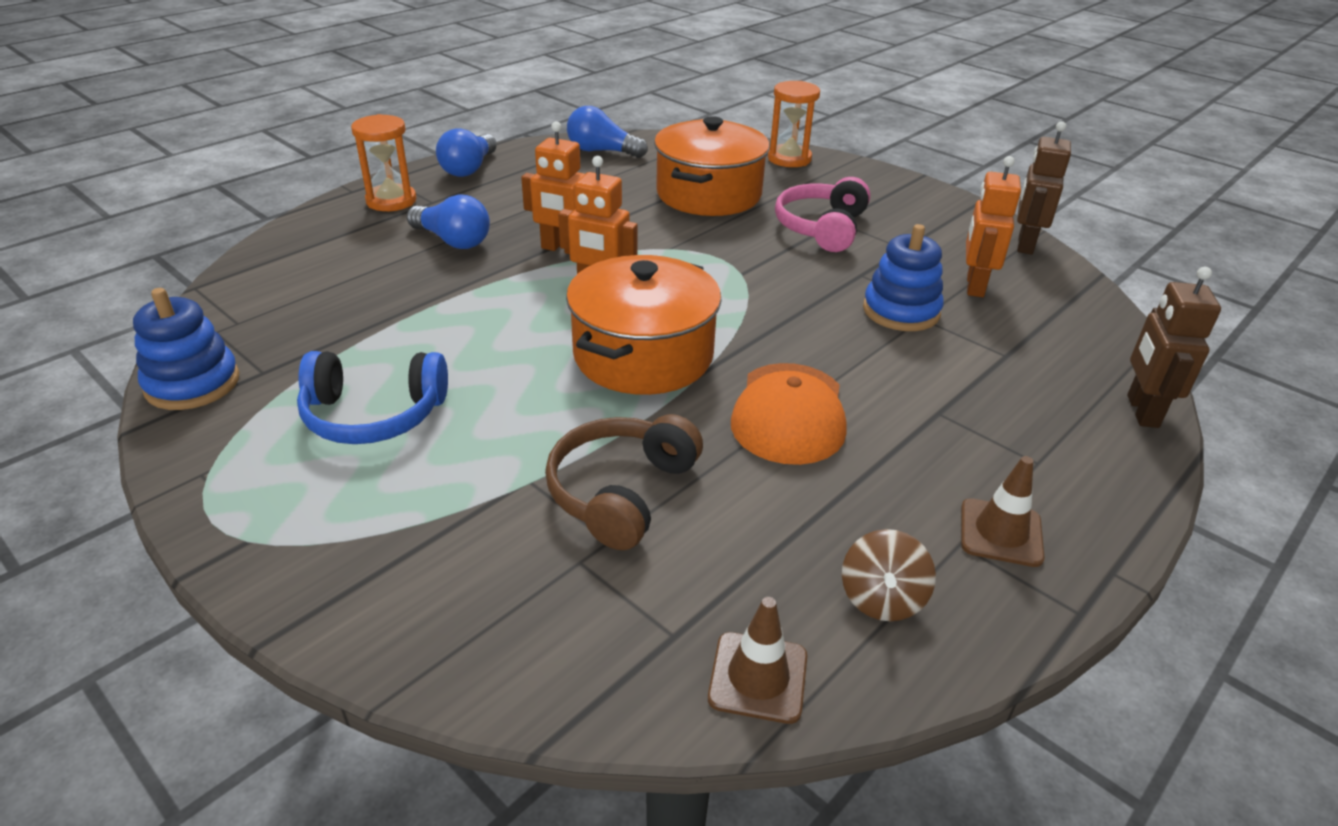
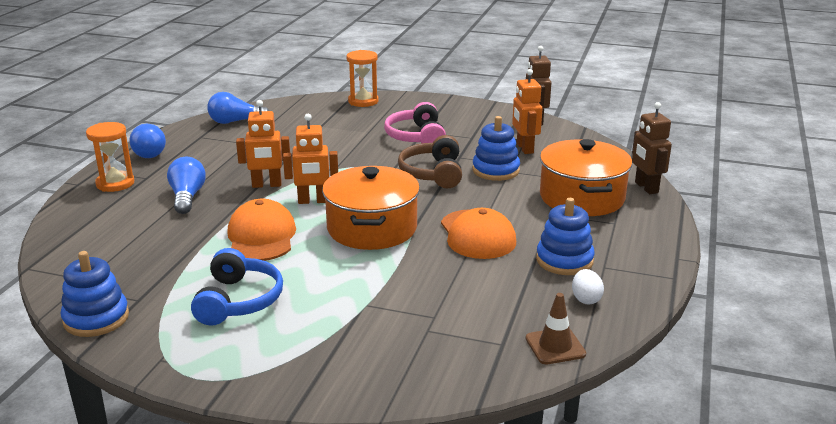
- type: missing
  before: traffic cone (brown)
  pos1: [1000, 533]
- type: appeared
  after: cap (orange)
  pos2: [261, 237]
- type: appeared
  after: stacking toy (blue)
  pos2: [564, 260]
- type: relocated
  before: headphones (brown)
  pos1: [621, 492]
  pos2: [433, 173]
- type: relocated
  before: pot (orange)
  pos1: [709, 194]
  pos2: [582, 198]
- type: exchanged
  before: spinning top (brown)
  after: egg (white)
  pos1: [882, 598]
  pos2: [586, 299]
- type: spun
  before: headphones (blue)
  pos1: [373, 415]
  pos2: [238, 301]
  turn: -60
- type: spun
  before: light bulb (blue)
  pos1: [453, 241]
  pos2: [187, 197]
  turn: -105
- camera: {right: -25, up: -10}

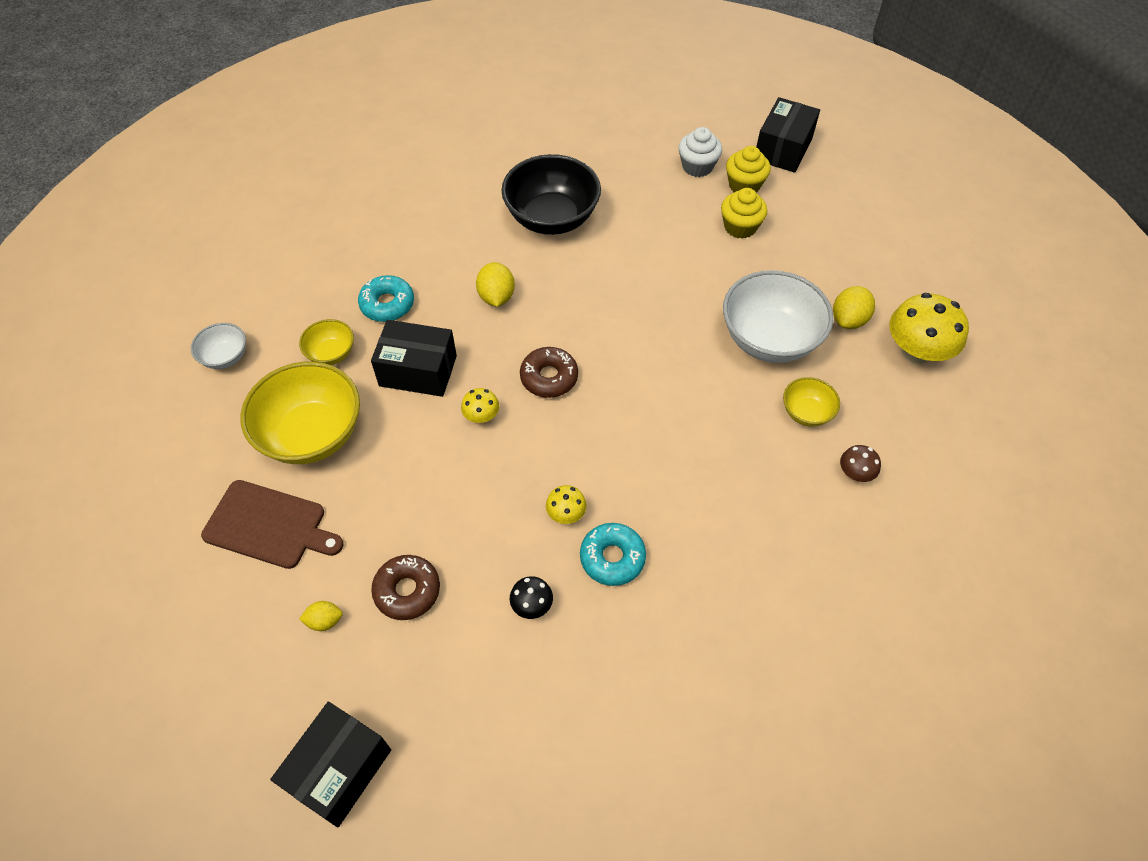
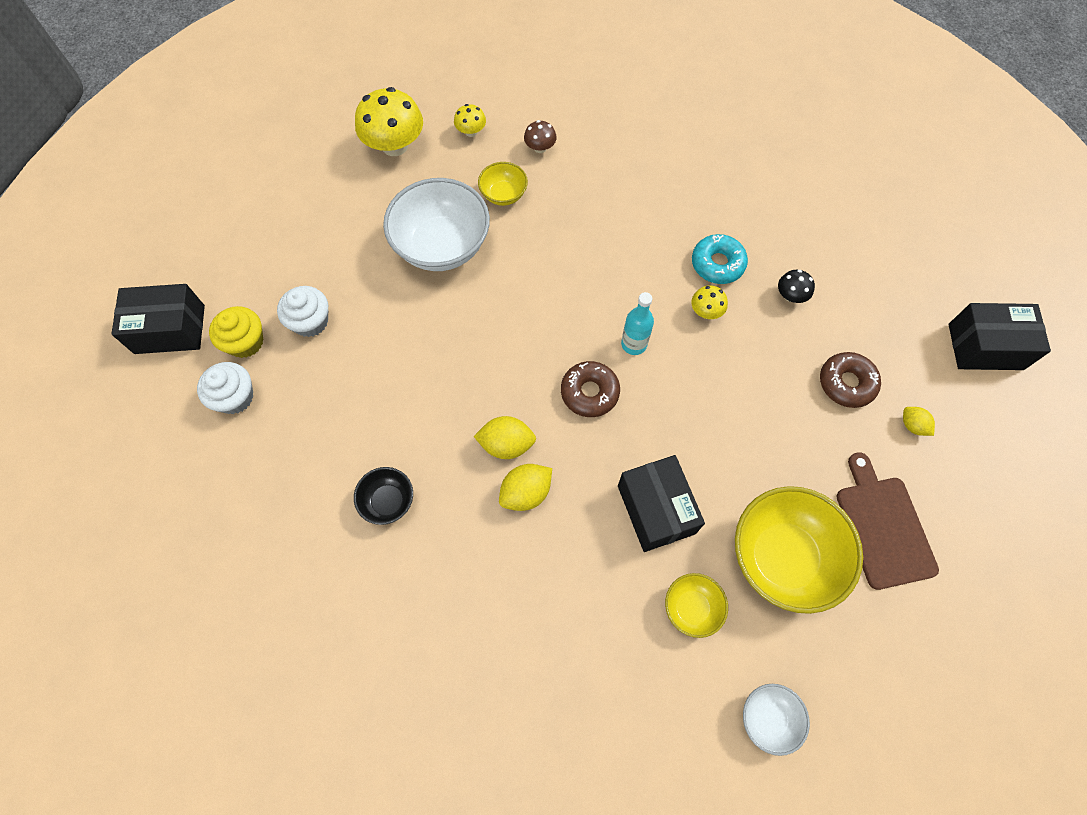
- type: missing
  before: donut (turquoise)
  pos1: [387, 304]
- type: appeared
  after: bottle (turquoise)
  pos2: [634, 344]
- type: relocated
  before: mushroom (yellow)
  pos1: [481, 416]
  pos2: [471, 131]
- type: relocated
  before: lemon (yellow)
  pos1: [848, 320]
  pos2: [506, 444]
- type: colour
  before: cupcake (yellow)
  after: cupcake (white)
  pos1: [740, 227]
  pos2: [310, 321]
- type: size
  before: bowl (black)
  pos1: [552, 218]
  pos2: [388, 501]
  scale: 0.5
- camera: {right: -120, up: 10}

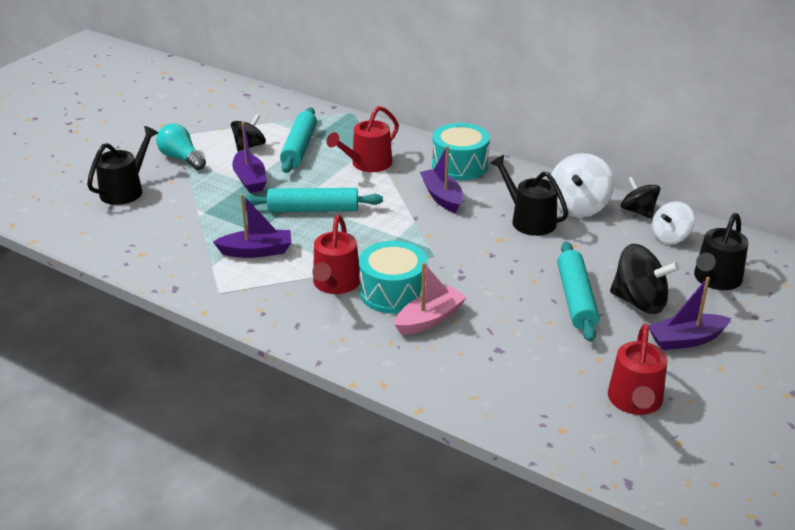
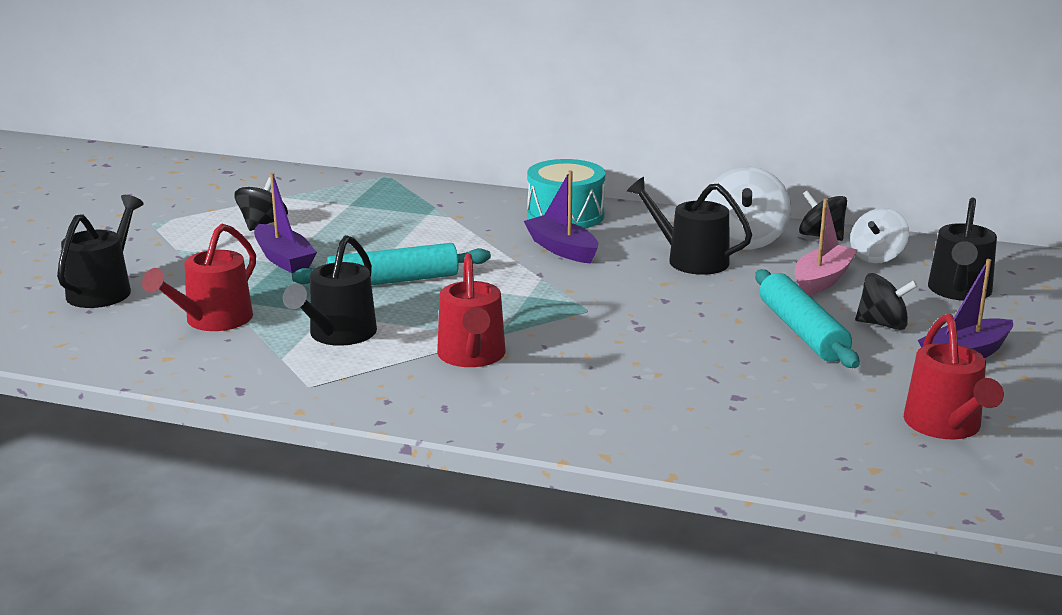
- type: missing
  before: light bulb (turquoise)
  pos1: [181, 158]
- type: missing
  before: rolling pin (turquoise)
  pos1: [299, 147]
- type: missing
  before: drum (turquoise)
  pos1: [393, 292]
- type: relocated
  before: watering can (red)
  pos1: [367, 164]
  pos2: [213, 320]
- type: relocated
  before: boat (pink)
  pos1: [429, 319]
  pos2: [822, 280]
- type: exchanged
  before: boat (purple)
  after: watering can (black)
  pos1: [256, 251]
  pos2: [338, 334]
- type: size
  before: spinning top (black)
  pos1: [639, 302]
  pos2: [883, 324]
  scale: 0.66
- camera: {right: -15, up: -10}

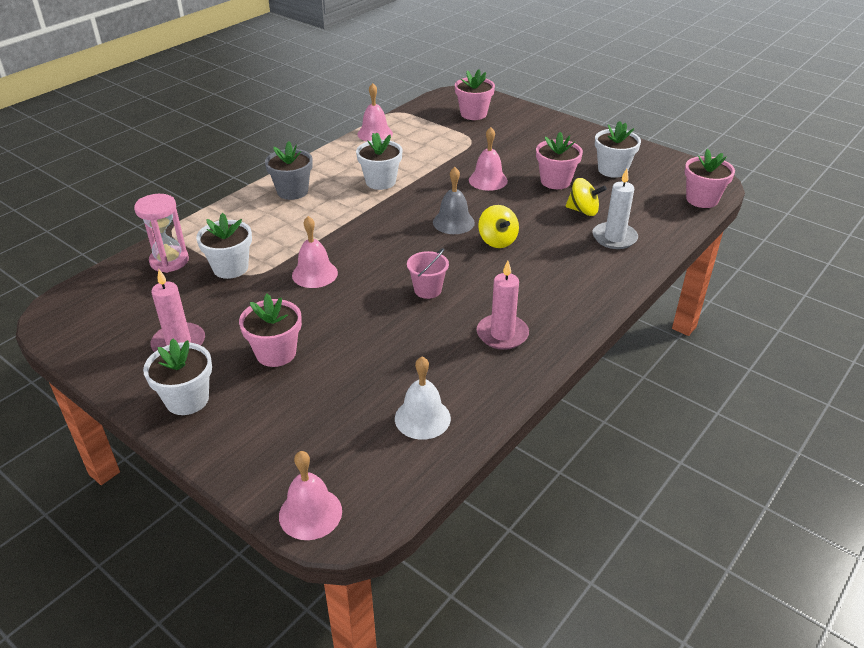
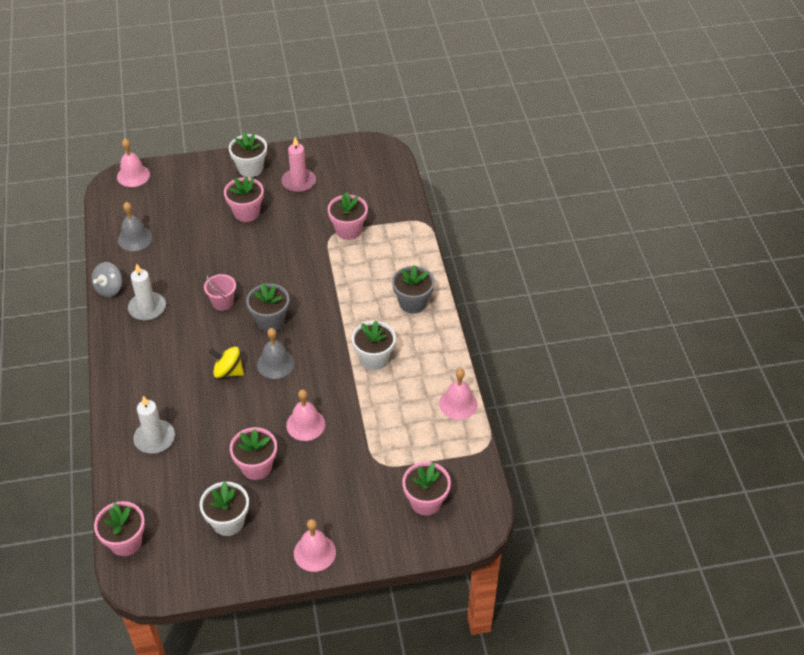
- type: missing
  before: hourglass (pink)
  pos1: [169, 261]
- type: missing
  before: spinning top (yellow)
  pos1: [583, 211]
- type: appeared
  after: spinning top (grey)
  pos2: [109, 289]
- type: appeared
  after: flower pot (grey)
  pos2: [270, 320]
- type: relocated
  before: bell (pink)
  pos1: [314, 274]
  pos2: [314, 552]
- type: colour
  before: flower pot (white)
  after: flower pot (pink)
  pos1: [230, 268]
  pos2: [348, 230]
- type: colour
  before: bell (white)
  after: bell (grey)
  pos1: [422, 418]
  pos2: [135, 238]
- type: colour
  before: candle (pink)
  after: candle (white)
  pos1: [502, 334]
  pos2: [147, 308]
- camera: {right: 130, up: 10}

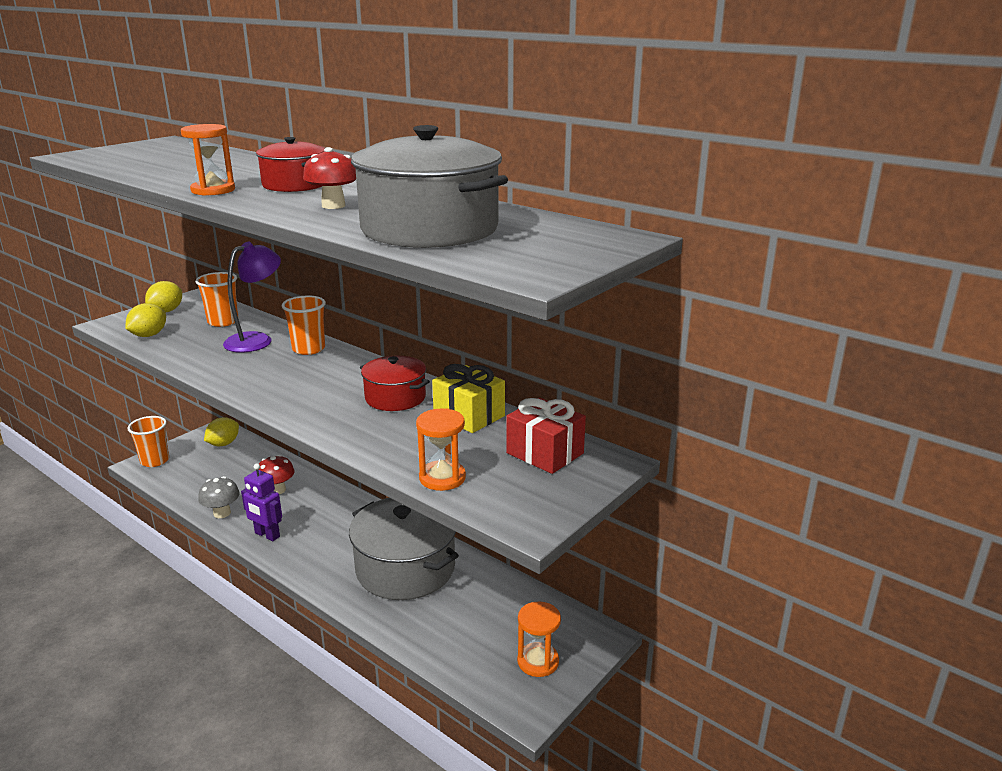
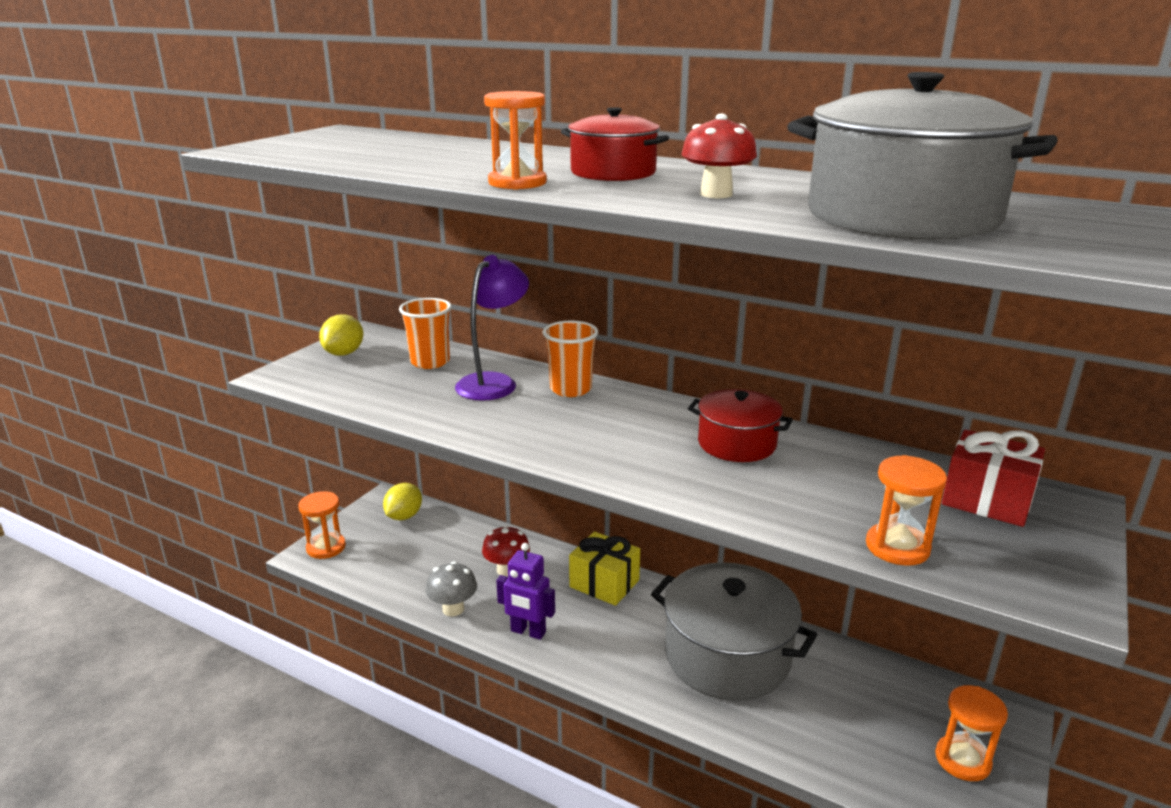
- type: missing
  before: lemon (yellow)
  pos1: [149, 335]
- type: relocated
  before: gift (yellow)
  pos1: [469, 416]
  pos2: [604, 583]
- type: exchanged
  before: cup (orange)
  after: hourglass (orange)
  pos1: [155, 461]
  pos2: [326, 547]
- camera: {right: -10, up: 0}

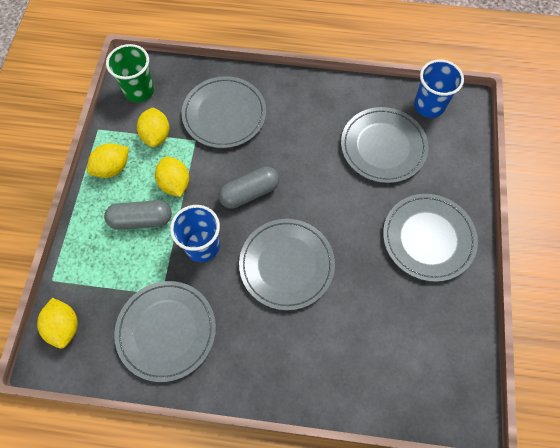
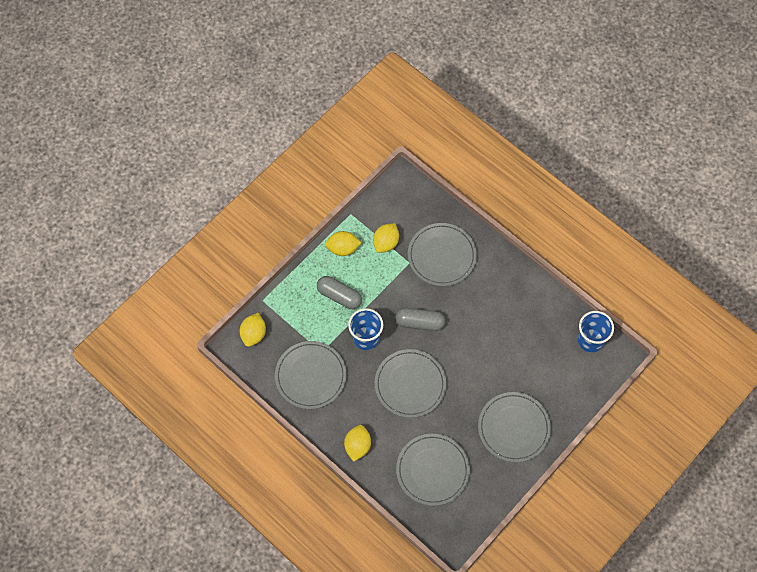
- type: missing
  before: cup (green)
  pos1: [139, 90]
- type: relocated
  before: lemon (yellow)
  pos1: [175, 184]
  pos2: [357, 446]
- type: relocated
  before: plate (grey)
  pos1: [383, 146]
  pos2: [432, 470]
- camera: {right: 35, up: 0}

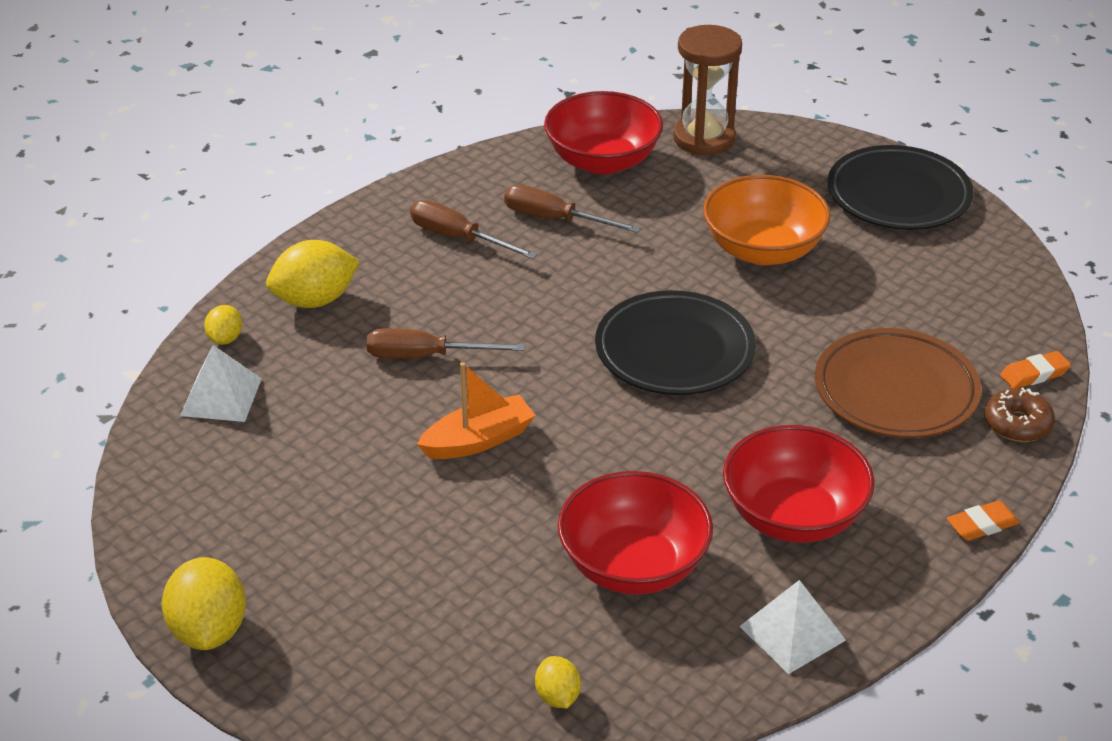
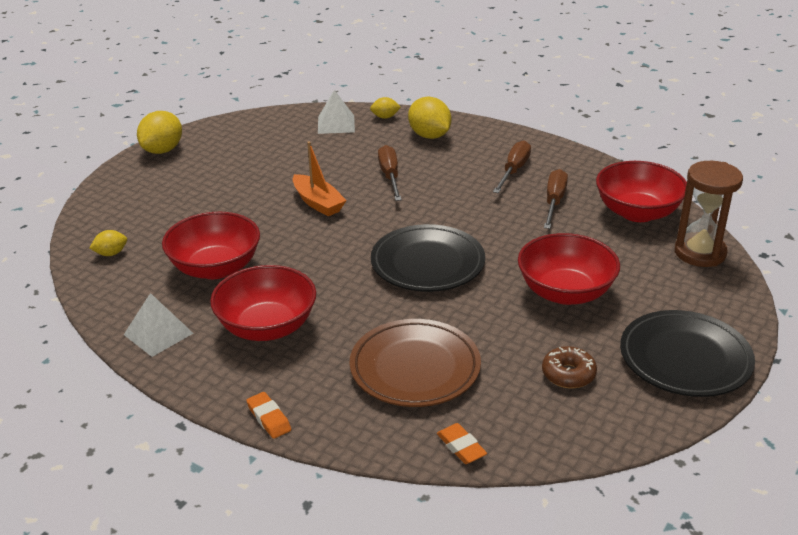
- type: relocated
  before: donut (brown)
  pos1: [1017, 424]
  pos2: [568, 374]
- type: colour
  before: bowl (orange)
  after: bowl (red)
  pos1: [763, 250]
  pos2: [565, 292]
- type: spun
  before: lemon (yellow)
  pos1: [209, 630]
  pos2: [162, 150]
  turn: -45
- camera: {right: 80, up: -5}

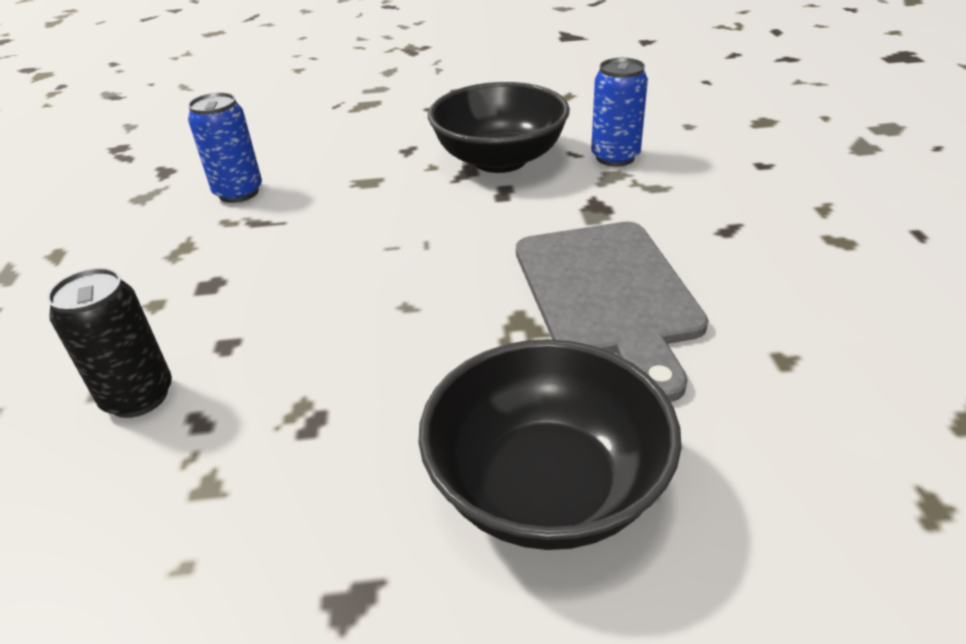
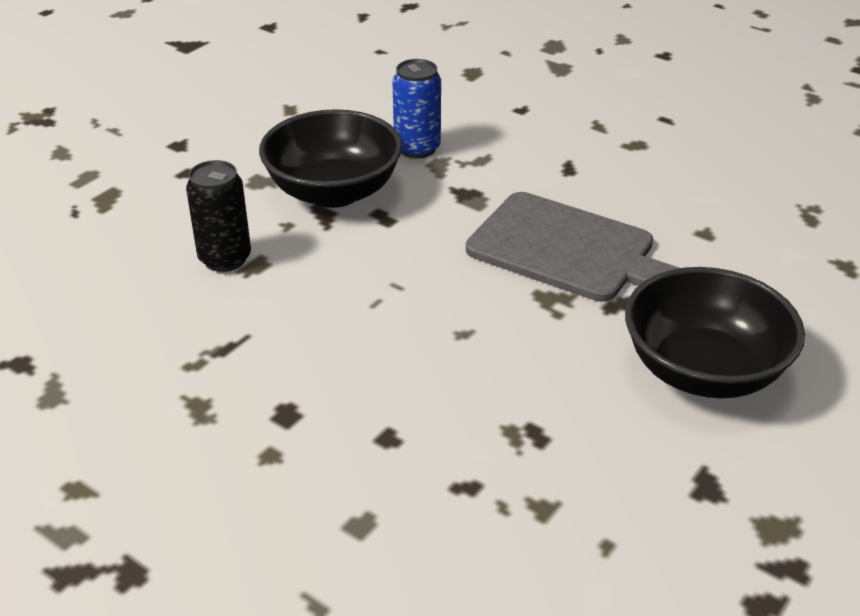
- type: missing
  before: can (blue)
  pos1: [238, 192]
- type: relocated
  before: can (black)
  pos1: [138, 397]
  pos2: [225, 259]
- camera: {right: -50, up: 0}

